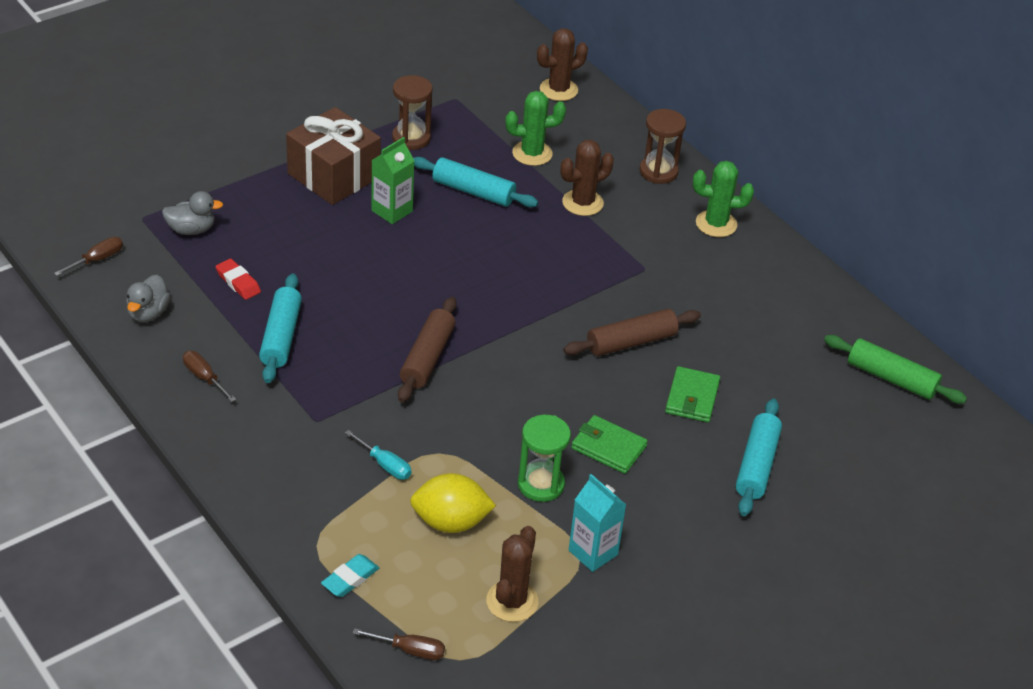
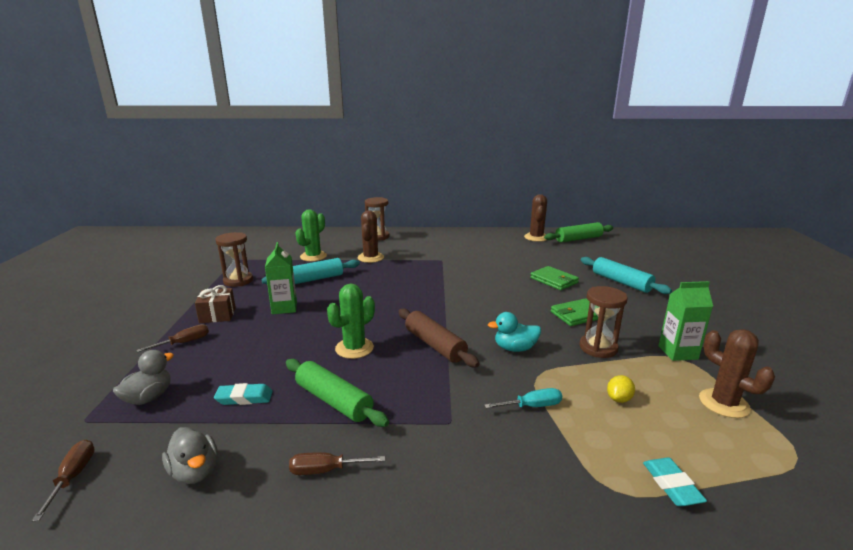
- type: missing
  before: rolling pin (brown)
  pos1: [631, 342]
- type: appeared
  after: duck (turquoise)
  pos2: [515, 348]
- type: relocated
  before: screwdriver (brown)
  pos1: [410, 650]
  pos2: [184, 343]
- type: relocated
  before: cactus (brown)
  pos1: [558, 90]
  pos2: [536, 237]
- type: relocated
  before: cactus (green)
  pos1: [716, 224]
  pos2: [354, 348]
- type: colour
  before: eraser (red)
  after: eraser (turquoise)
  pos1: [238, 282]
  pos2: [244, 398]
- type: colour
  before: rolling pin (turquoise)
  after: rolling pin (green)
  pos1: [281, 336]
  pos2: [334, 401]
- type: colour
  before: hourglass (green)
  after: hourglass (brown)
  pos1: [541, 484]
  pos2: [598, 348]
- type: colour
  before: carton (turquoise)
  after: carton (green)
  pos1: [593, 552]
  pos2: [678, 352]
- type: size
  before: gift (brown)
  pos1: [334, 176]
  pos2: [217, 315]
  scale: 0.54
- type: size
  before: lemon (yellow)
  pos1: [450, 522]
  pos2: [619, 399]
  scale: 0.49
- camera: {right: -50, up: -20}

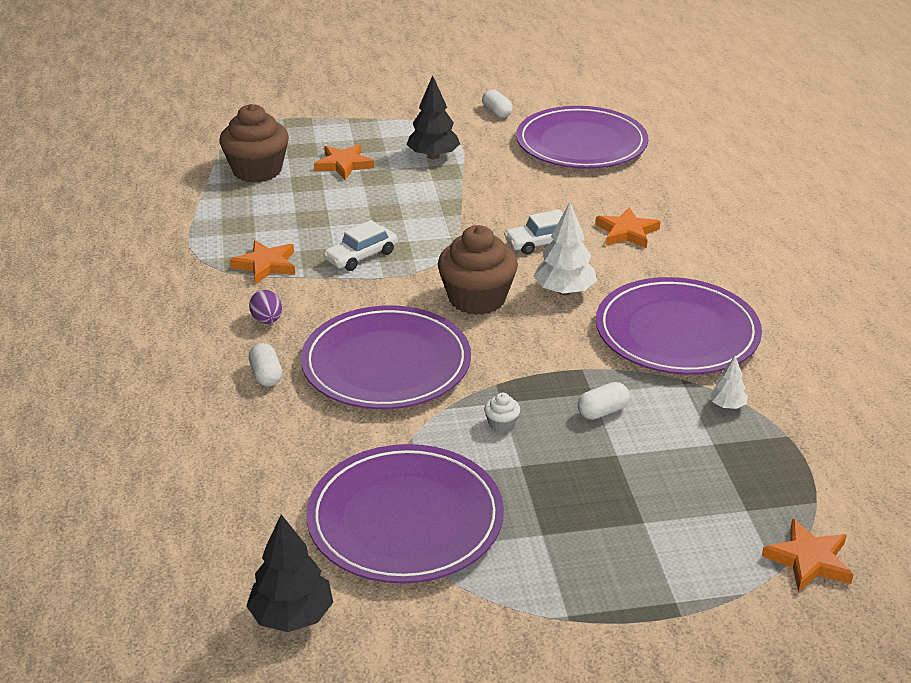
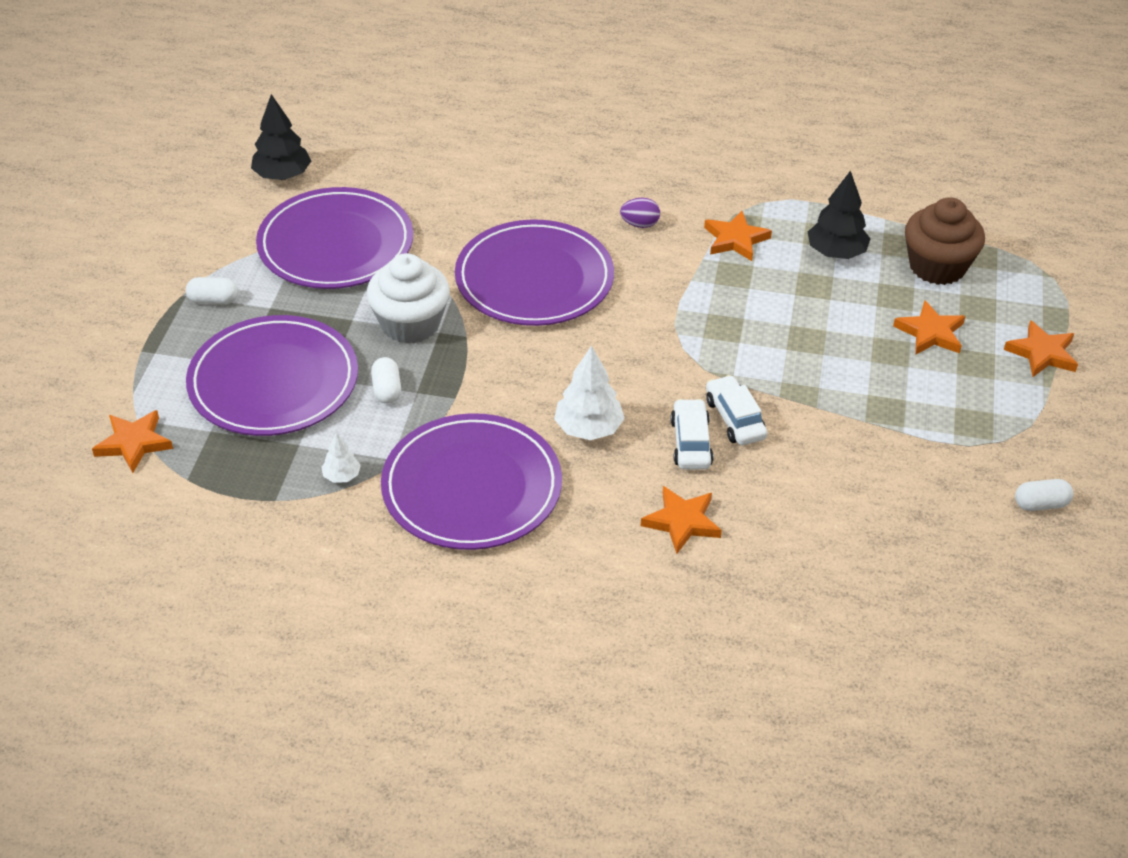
- type: missing
  before: cupcake (brown)
  pos1: [477, 299]
- type: appeared
  after: star (orange)
  pos2: [1042, 353]
- type: relocated
  before: capsule (white)
  pos1: [266, 375]
  pos2: [213, 300]
- type: relocated
  before: car (white)
  pos1: [361, 256]
  pos2: [735, 418]
- type: relocated
  before: tree (black)
  pos1: [433, 156]
  pos2: [836, 253]
- type: relocated
  before: plate (purple)
  pos1: [581, 144]
  pos2: [273, 381]
- type: size
  before: cupcake (white)
  pos1: [501, 424]
  pos2: [410, 324]
  scale: 2.49
- camera: {right: 110, up: 10}

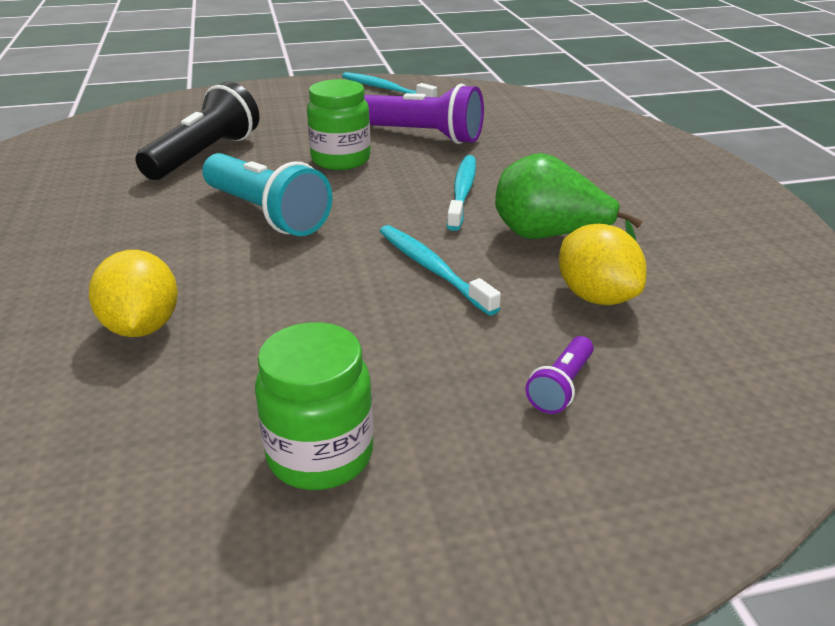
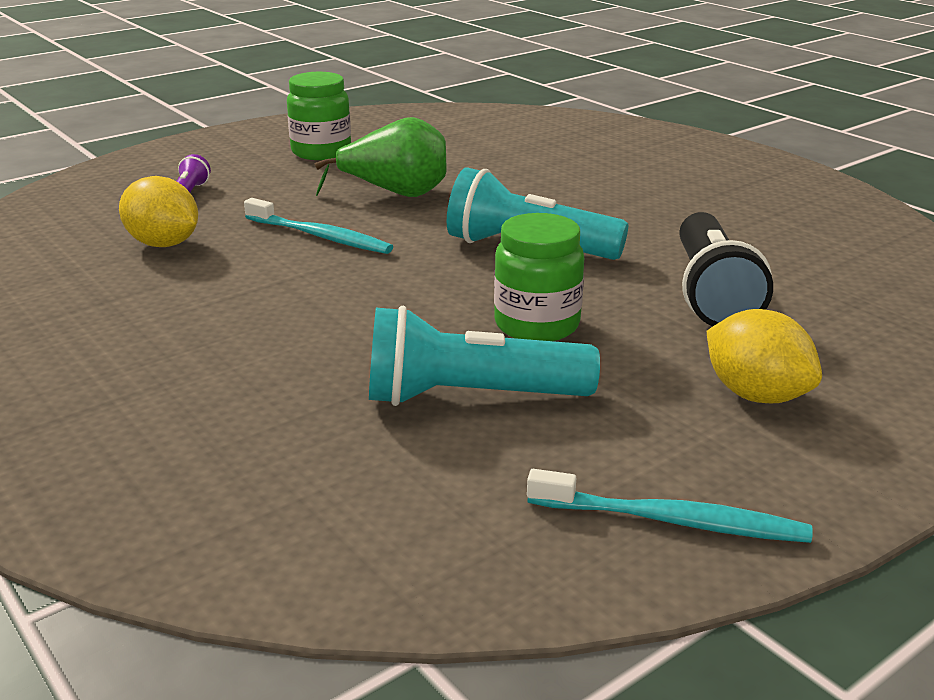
- type: missing
  before: toothbrush (turquoise)
  pos1: [462, 192]
- type: relocated
  before: lemon (yellow)
  pos1: [142, 327]
  pos2: [756, 395]
- type: relocated
  before: pear (green)
  pos1: [549, 237]
  pos2: [396, 194]
- type: colour
  before: flashlight (purple)
  after: flashlight (turquoise)
  pos1: [421, 135]
  pos2: [470, 397]
- camera: {right: 155, up: -5}

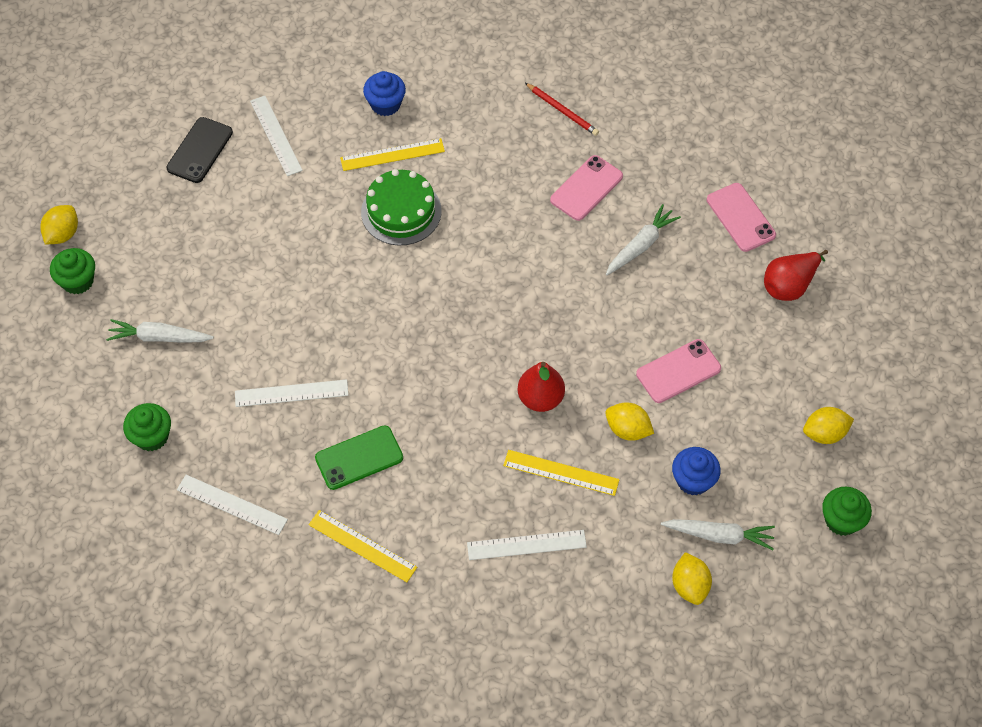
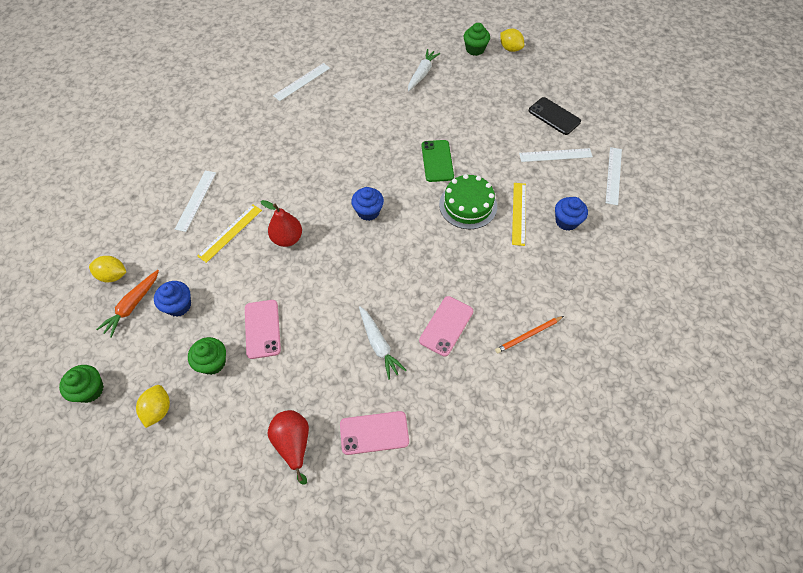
- type: missing
  before: ruler (yellow)
  pos1: [362, 546]
- type: missing
  before: lemon (yellow)
  pos1: [627, 430]
- type: appeared
  after: cupcake (blue)
  pos2: [368, 211]
- type: relocated
  before: cupcake (green)
  pos1: [152, 436]
  pos2: [213, 362]
- type: relocated
  before: ruler (white)
  pos1: [291, 393]
  pos2: [613, 175]
- type: relocated
  before: phone (green)
  pos1: [359, 458]
  pos2: [437, 161]
- type: colour
  before: pencil (red)
  after: pencil (orange)
  pos1: [562, 111]
  pos2: [528, 335]
- type: colour
  before: carrot (white)
  after: carrot (orange)
  pos1: [719, 535]
  pos2: [132, 306]
- type: spun
  before: phone (pink)
  pos1: [586, 188]
  pos2: [446, 326]
  turn: 60
- camera: {right: 110, up: 0}

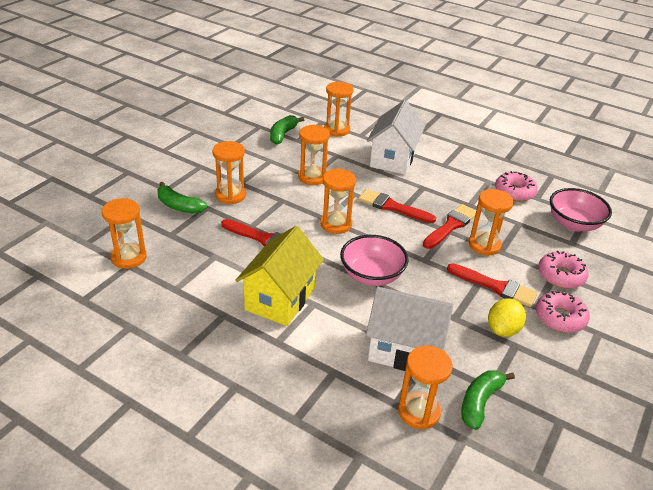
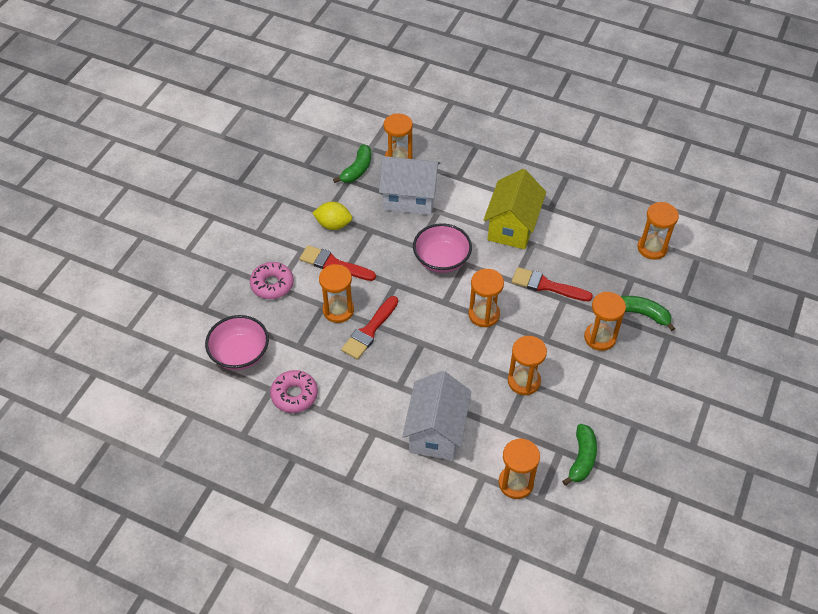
- type: missing
  before: brush (red)
  pos1: [392, 207]
- type: missing
  before: donut (pink)
  pos1: [560, 318]
- type: spun
  before: lemon (yellow)
  pos1: [503, 330]
  pos2: [333, 225]
  turn: 75
- camera: {right: 175, up: 15}

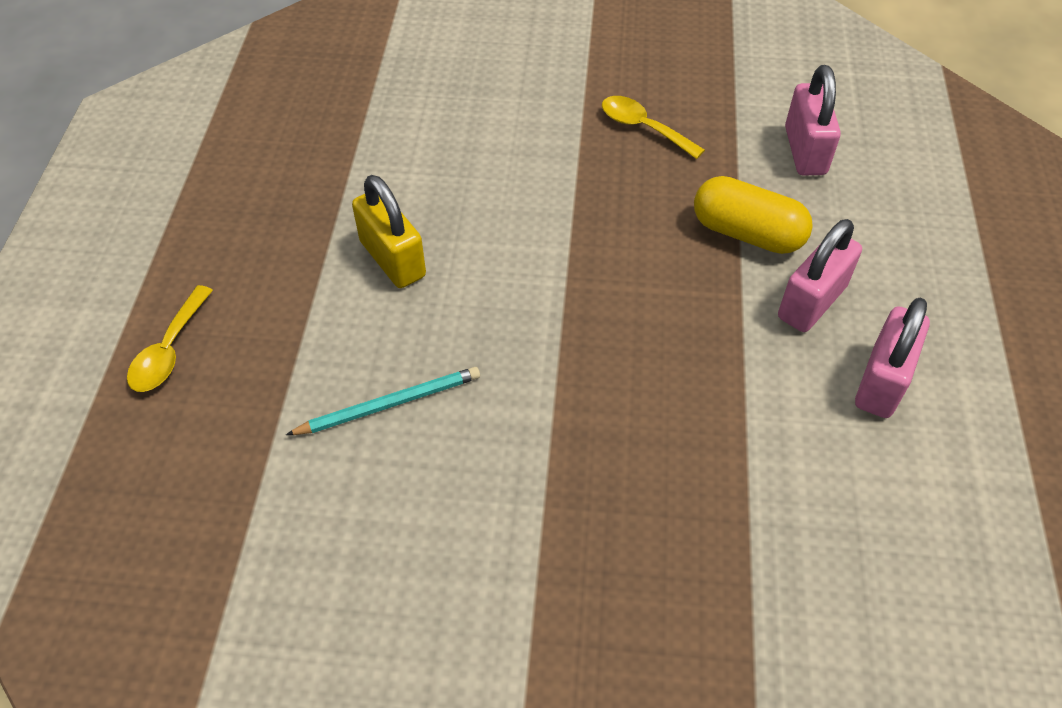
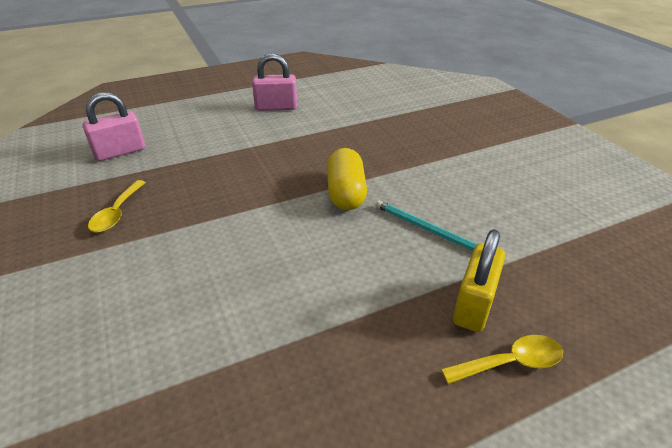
- type: missing
  before: padlock (pink)
  pos1: [812, 302]
- type: relocated
  before: padlock (yellow)
  pos1: [392, 259]
  pos2: [474, 305]
- type: relocated
  before: capsule (yellow)
  pos1: [747, 233]
  pos2: [346, 193]
- camera: {right: -120, up: -15}

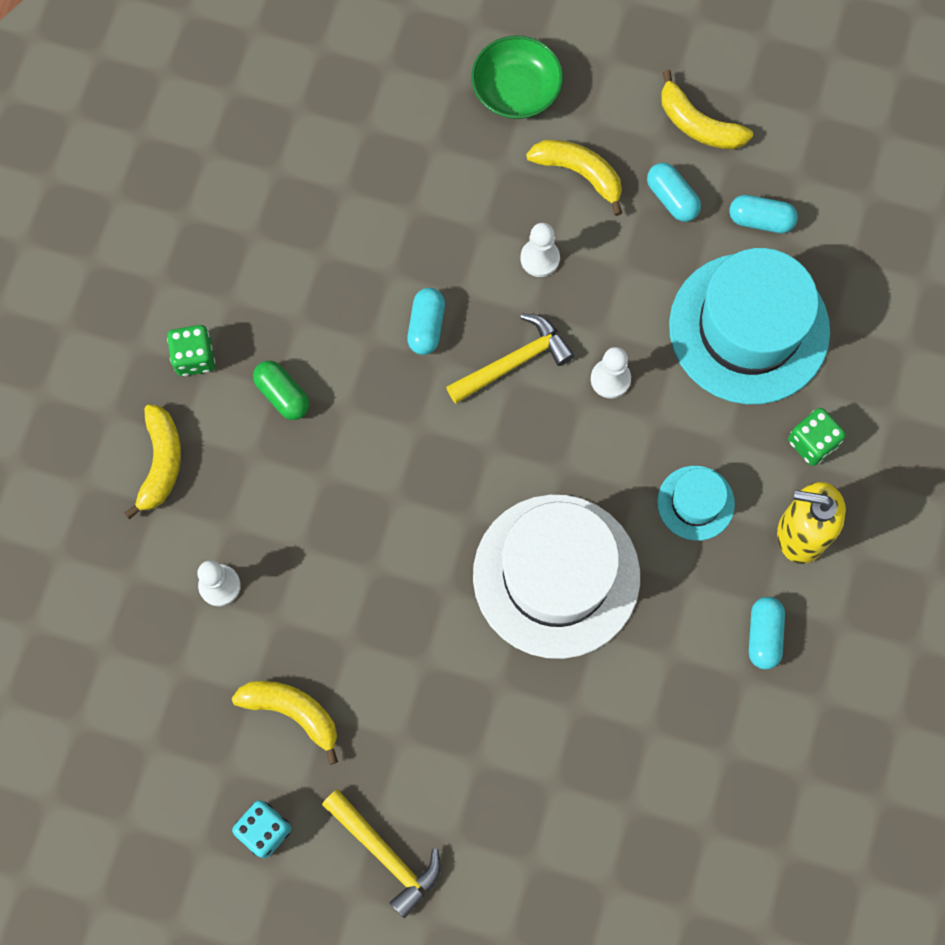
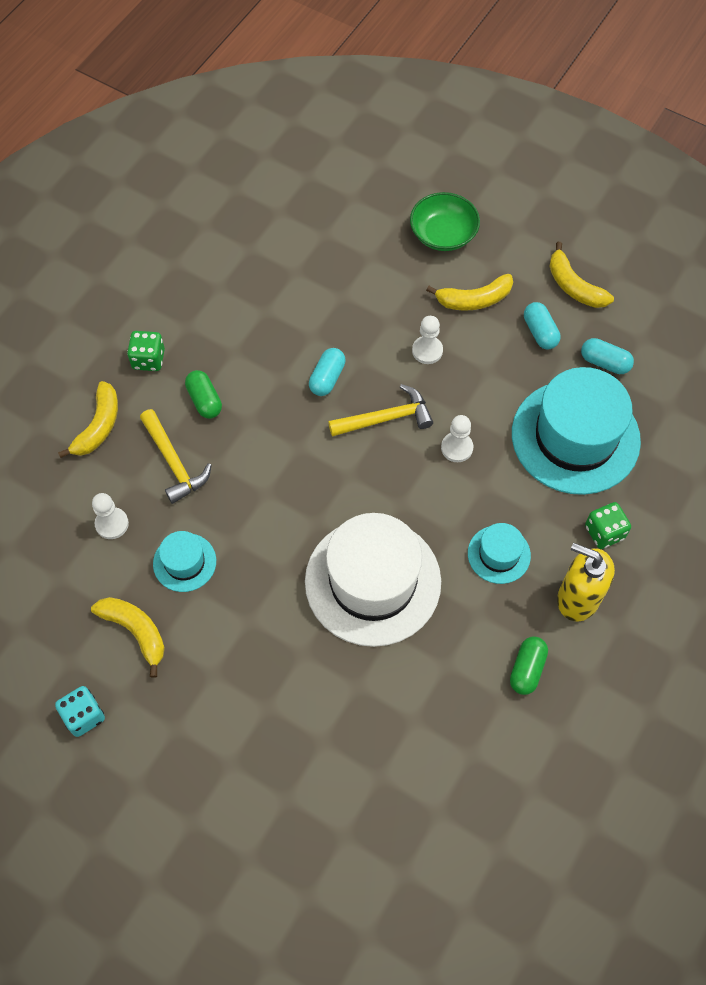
- type: appeared
  after: hat (turquoise)
  pos2: [184, 562]
- type: relocated
  before: hammer (yellow)
  pos1: [386, 854]
  pos2: [174, 463]
- type: colour
  before: capsule (turquoise)
  after: capsule (green)
  pos1: [764, 635]
  pos2: [527, 669]
- type: spun
  before: banana (yellow)
  pos1: [579, 173]
  pos2: [474, 299]
  turn: 120
- camera: {right: 15, up: -10}

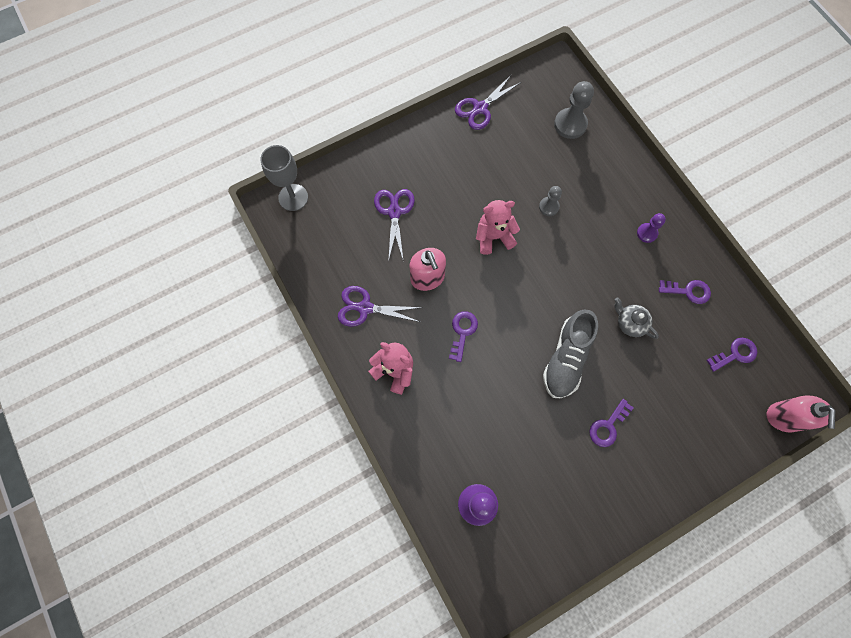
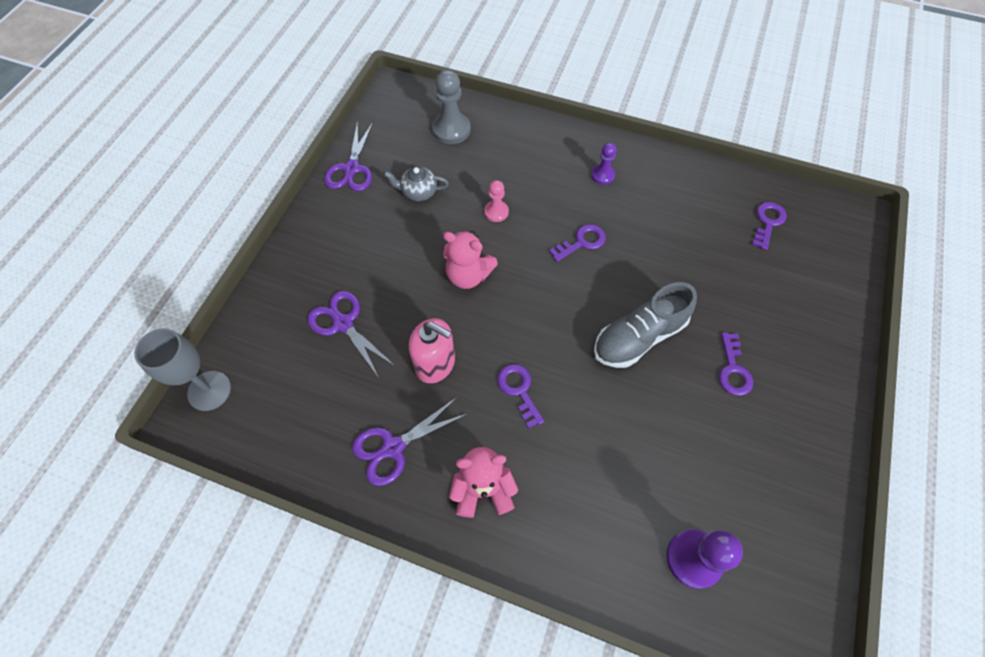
- type: missing
  before: soap dispenser (pink)
  pos1: [784, 417]
- type: relocated
  before: teapot (grey)
  pos1: [630, 323]
  pos2: [418, 192]
- type: relocated
  before: key (purple)
  pos1: [688, 291]
  pos2: [581, 242]
- type: colour
  before: pawn (grey)
  after: pawn (pink)
  pos1: [549, 207]
  pos2: [496, 212]
- type: spun
  before: teddy bear (pink)
  pos1: [493, 237]
  pos2: [468, 275]
  turn: -105
- type: spun
  before: shoe (grey)
  pos1: [566, 359]
  pos2: [639, 337]
  turn: 75
- camera: {right: -40, up: -10}

